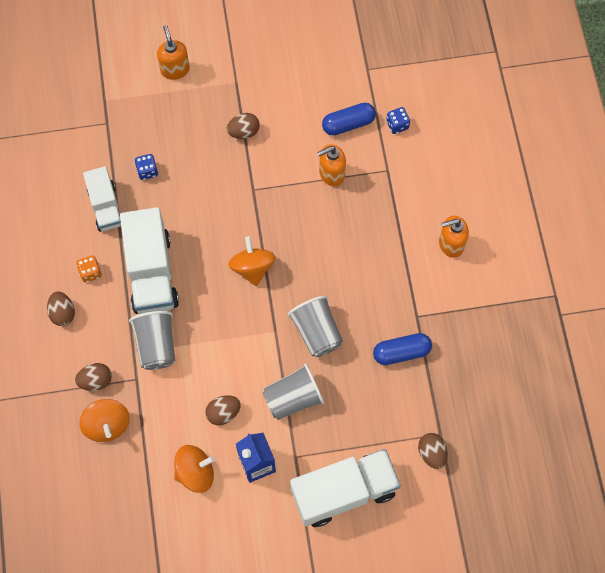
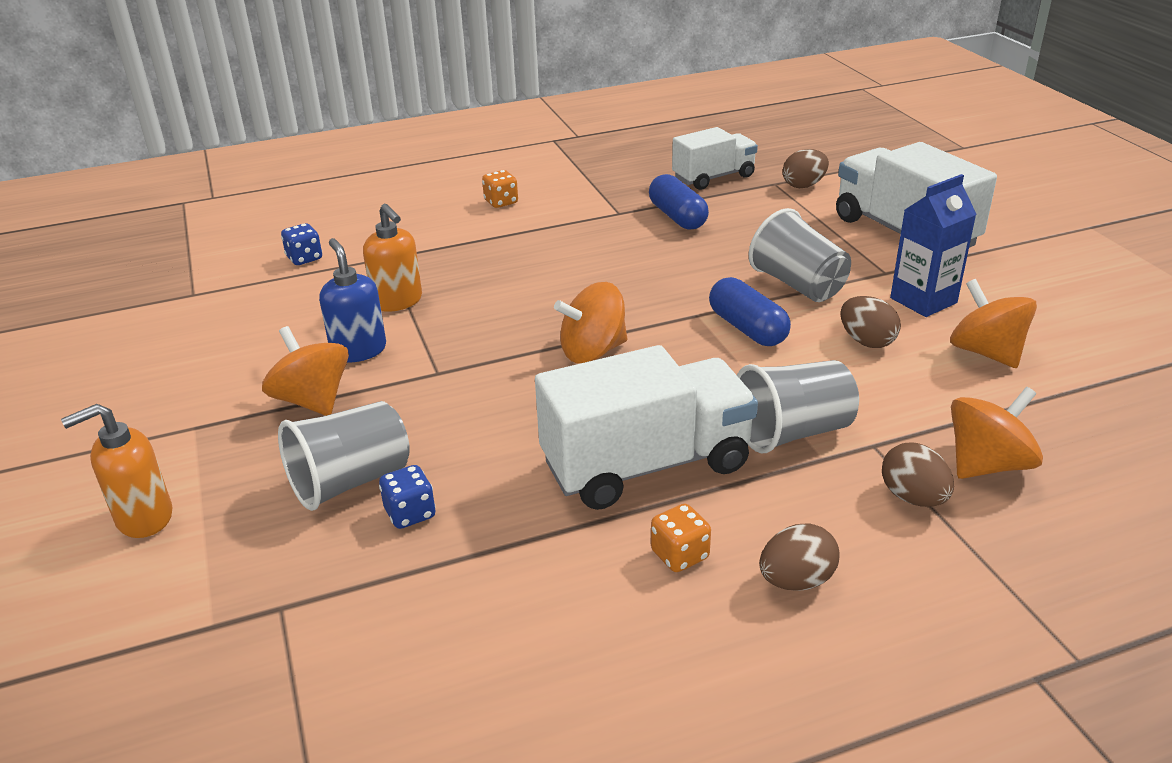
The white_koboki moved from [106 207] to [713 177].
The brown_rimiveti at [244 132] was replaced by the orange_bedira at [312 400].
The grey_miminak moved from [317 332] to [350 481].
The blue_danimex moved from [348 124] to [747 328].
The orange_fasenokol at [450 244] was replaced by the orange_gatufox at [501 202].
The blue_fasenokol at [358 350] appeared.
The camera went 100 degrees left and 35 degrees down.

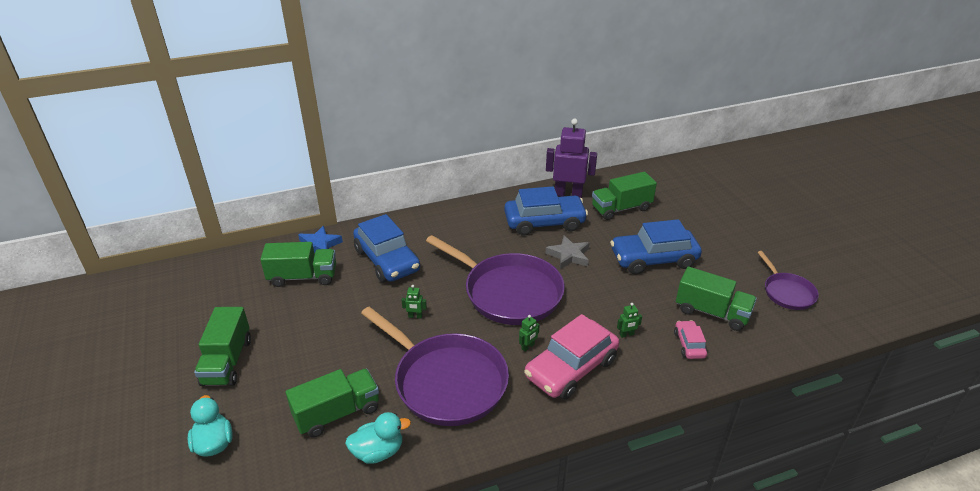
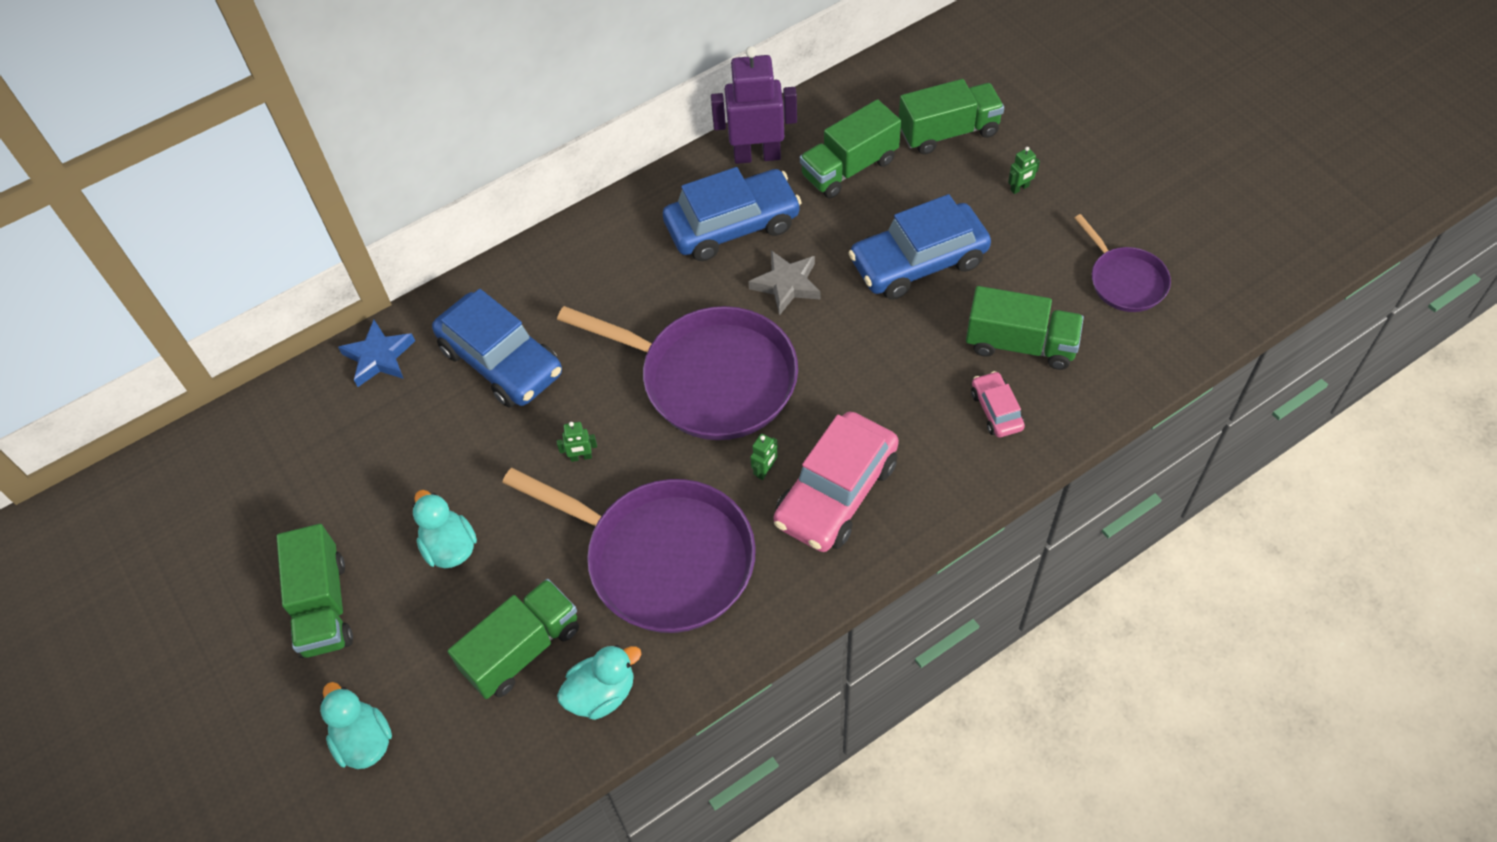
The green_koboki moved from [303 277] to [948 132].
The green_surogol moved from [626 334] to [1019 188].
The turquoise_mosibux at [450 547] appeared.
The camera went 10 degrees left and 20 degrees up.

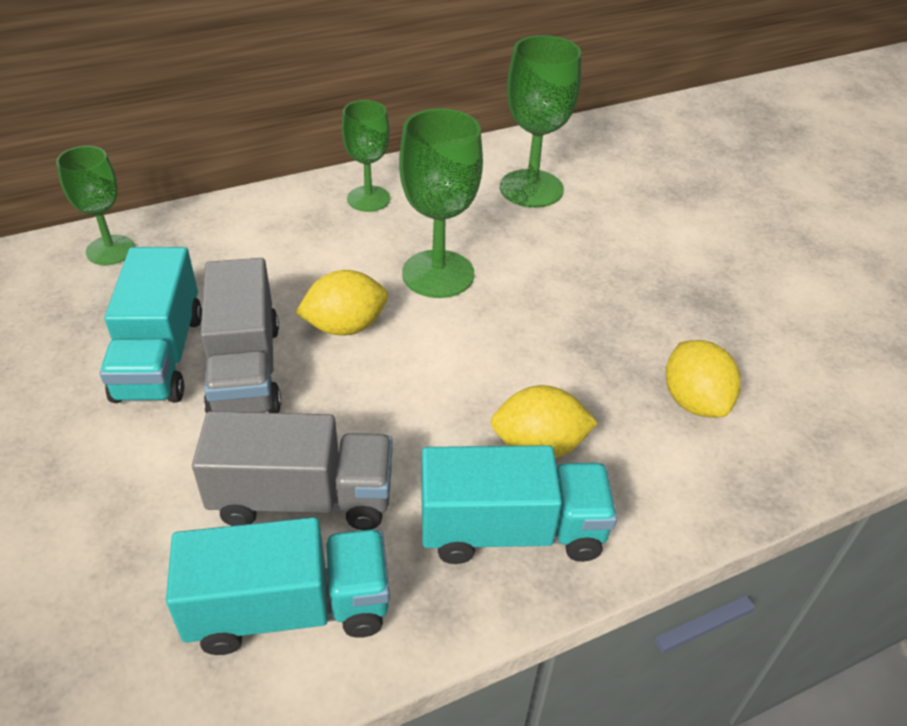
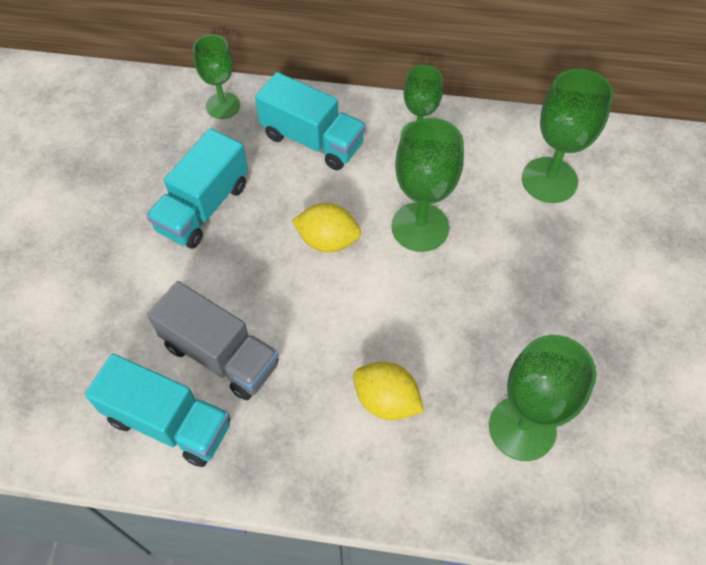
The grey_koboki at [245 369] disappeared.
The turquoise_koboki moved from [511 530] to [312 140].
The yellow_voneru at [694 401] was replaced by the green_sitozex at [522 428].
The camera went 35 degrees right and 15 degrees up.

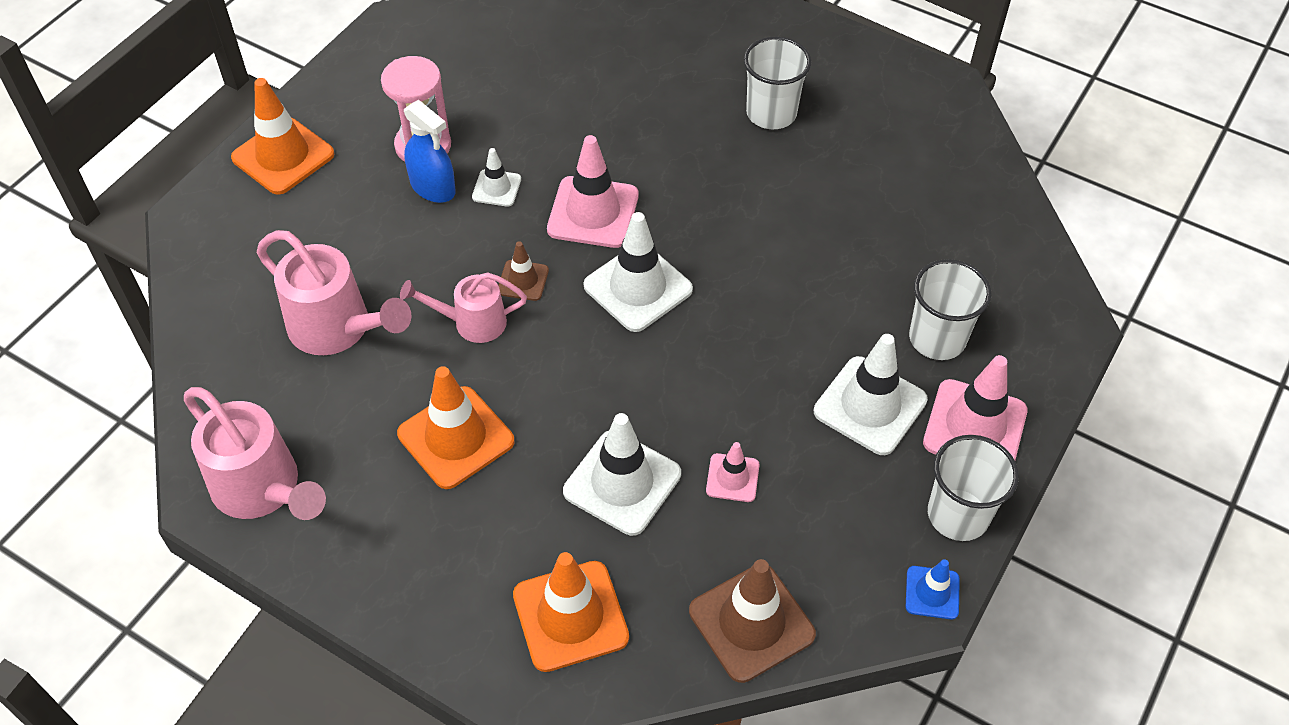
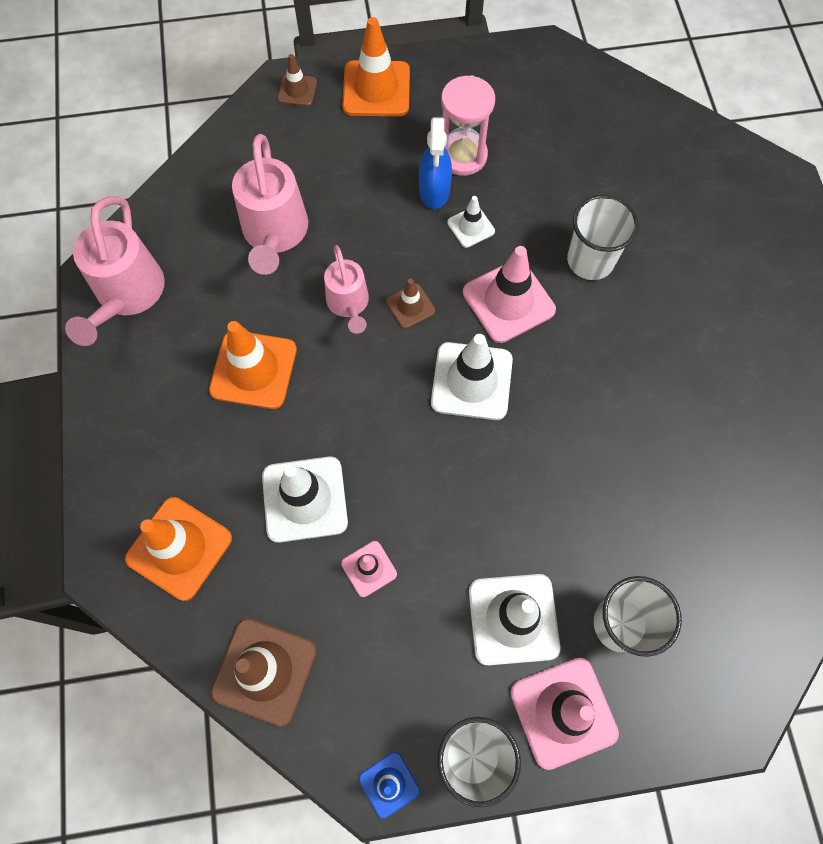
The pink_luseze at [472 322] turned 150 degrees counterclockwise.
The white_miminak moved from [771 113] to [590 260].
The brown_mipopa at [297 90] appeared.
The camera went 50 degrees right and 15 degrees up.

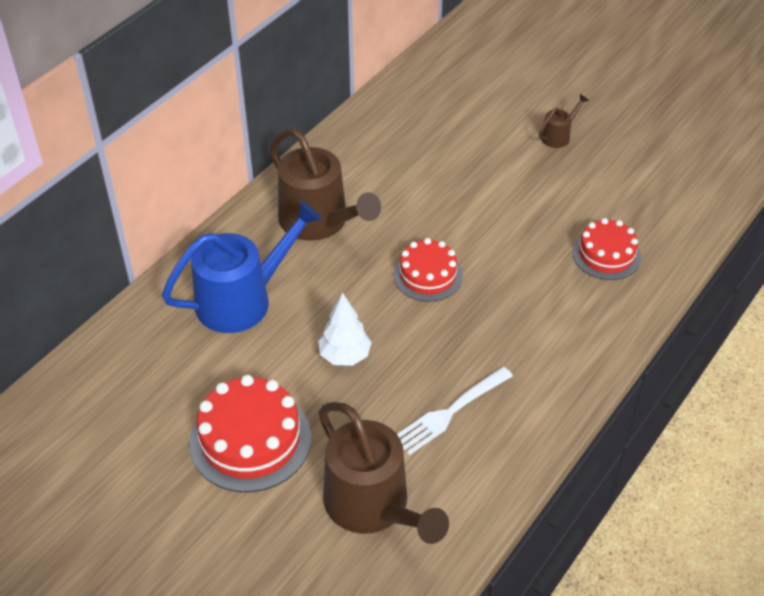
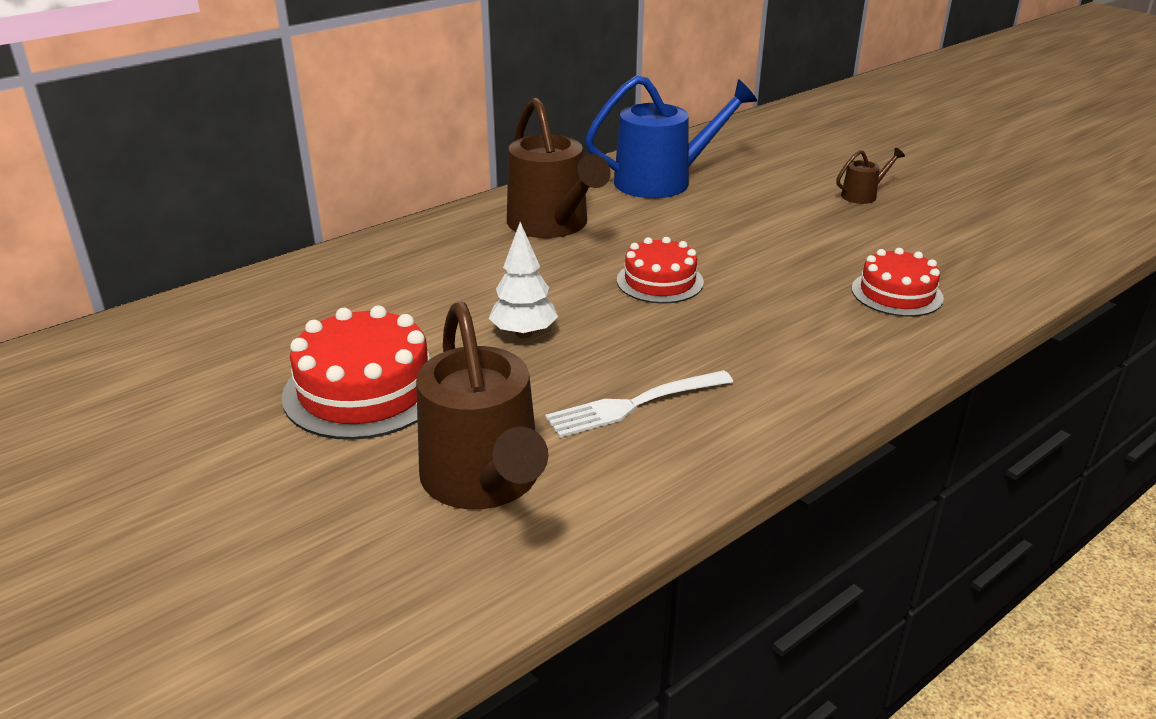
The blue_luseze moved from [242 300] to [662 181].
The camera went 15 degrees right and 15 degrees down.

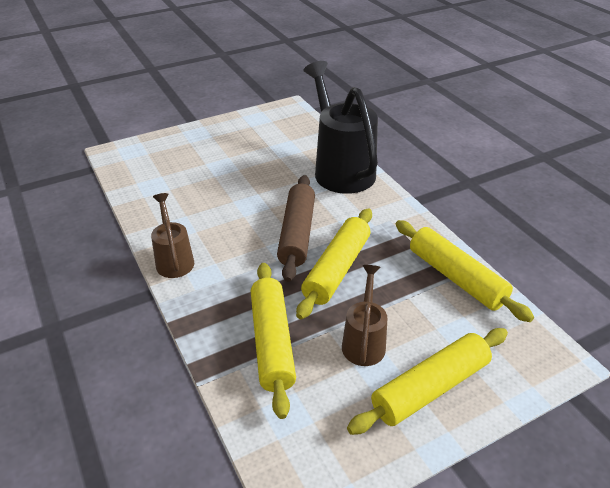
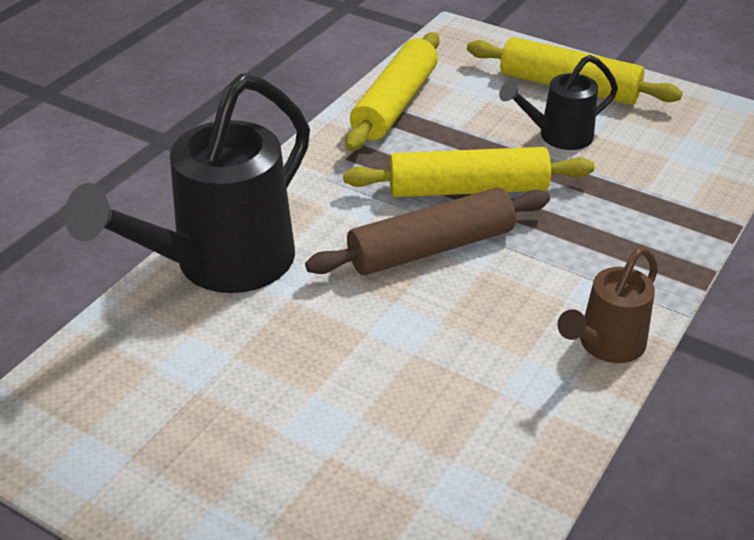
The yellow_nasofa at [272 342] disappeared.
The brown_luseze at [364 341] became the black_luseze at [558 136].
The camera went 120 degrees left and 0 degrees up.

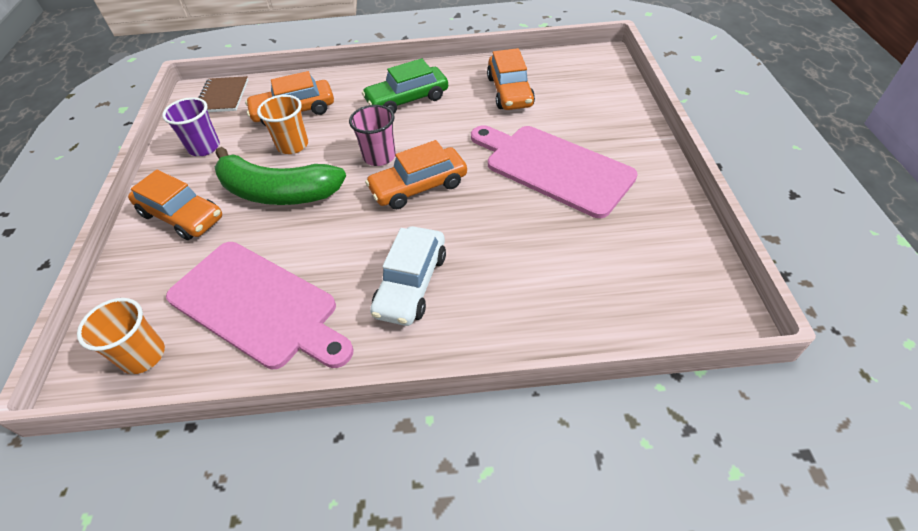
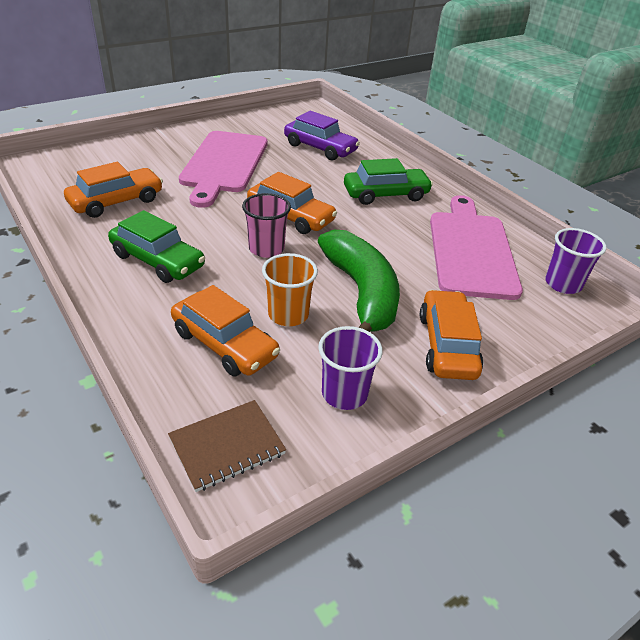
The orange_miminak at [143 355] became the purple_miminak at [563 284].
The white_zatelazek at [411 284] became the green_zatelazek at [386 194].
The purple_zatelazek at [320 148] appeared.
The camera went 125 degrees left and 10 degrees down.

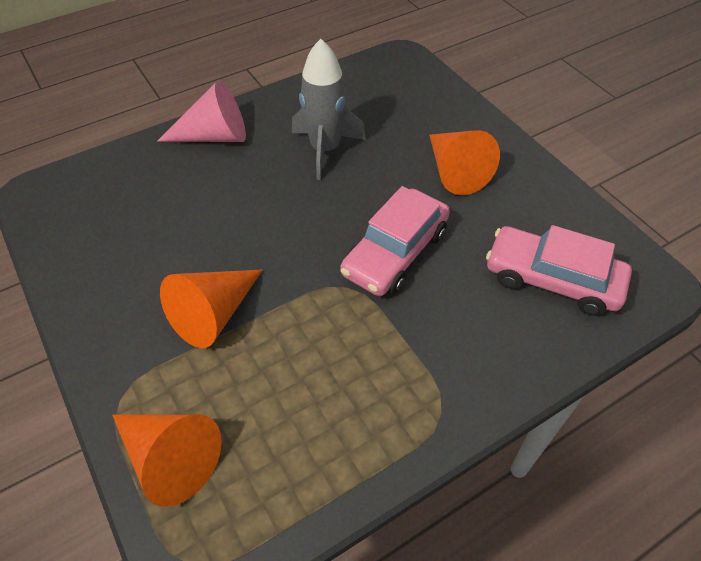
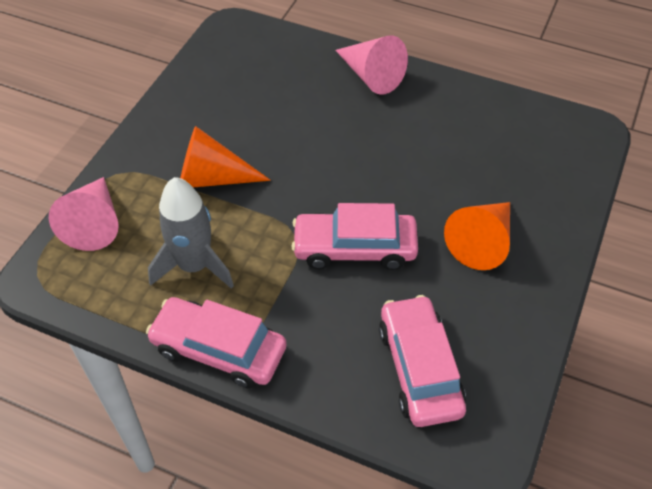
The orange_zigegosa at [170 458] became the pink_zigegosa at [94 223].
The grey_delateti moved from [325 149] to [194 266].
The pink_zatelazek at [219 349] appeared.
The camera went 55 degrees right and 0 degrees up.

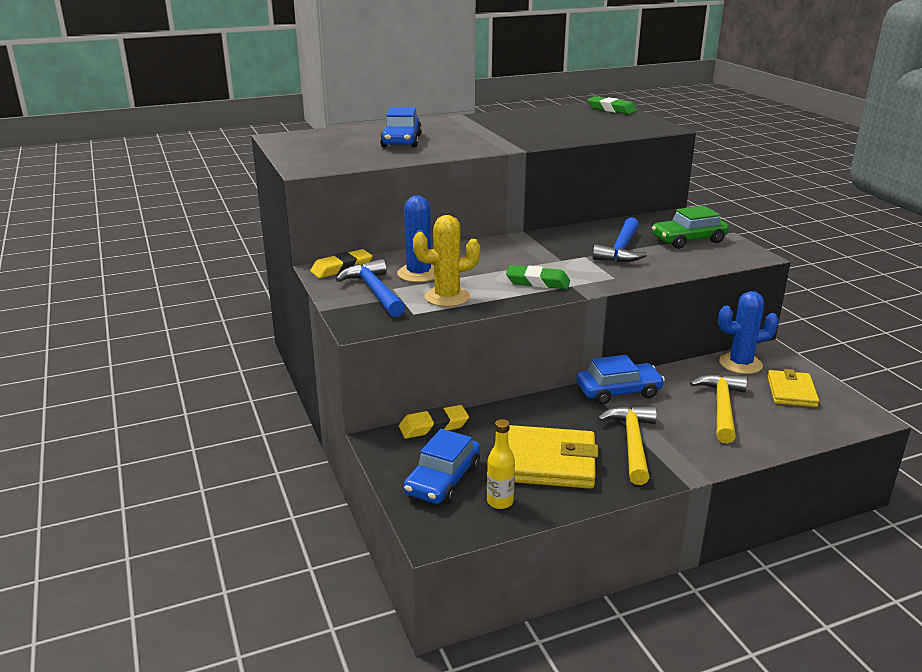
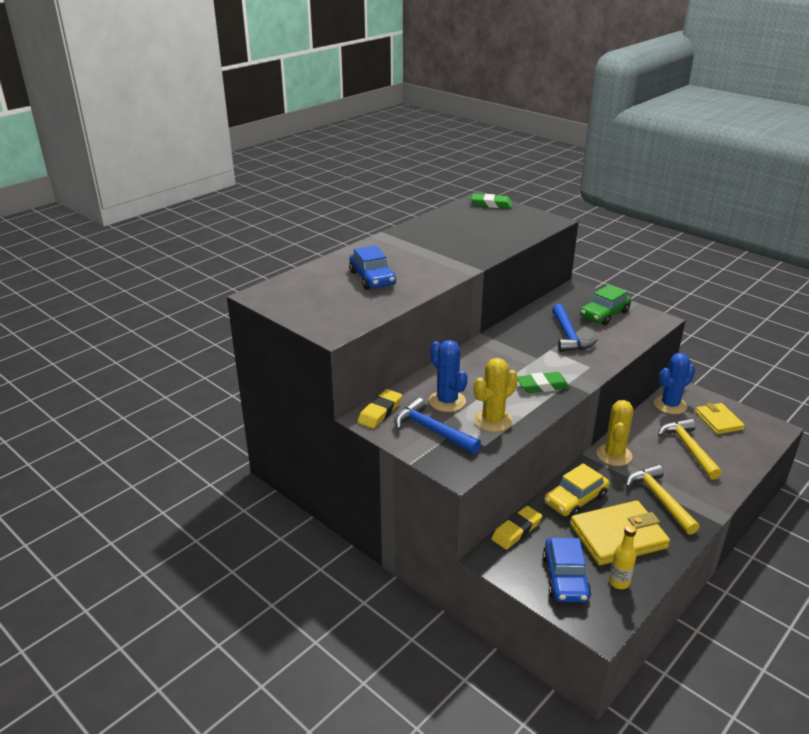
The blue_zatelazek at [618 391] was replaced by the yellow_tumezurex at [614 455].
The yellow_zatelazek at [575 499] appeared.
The camera went 25 degrees left and 5 degrees up.

